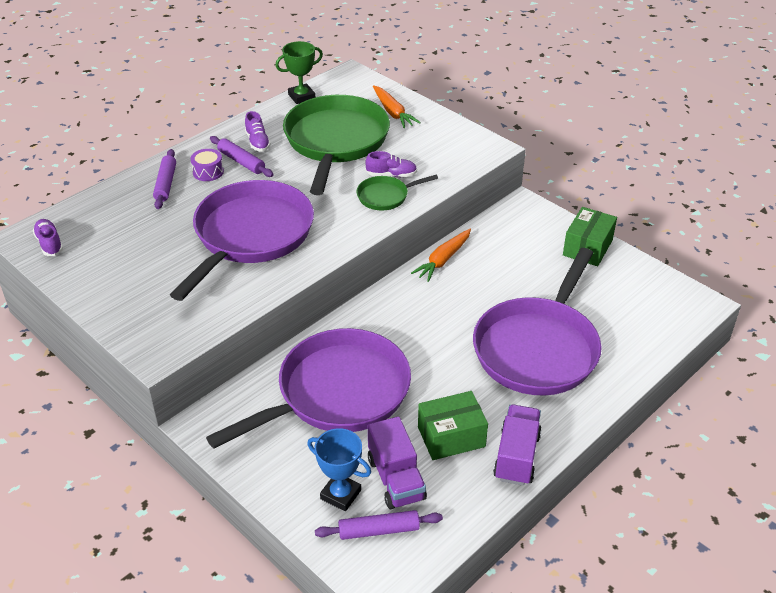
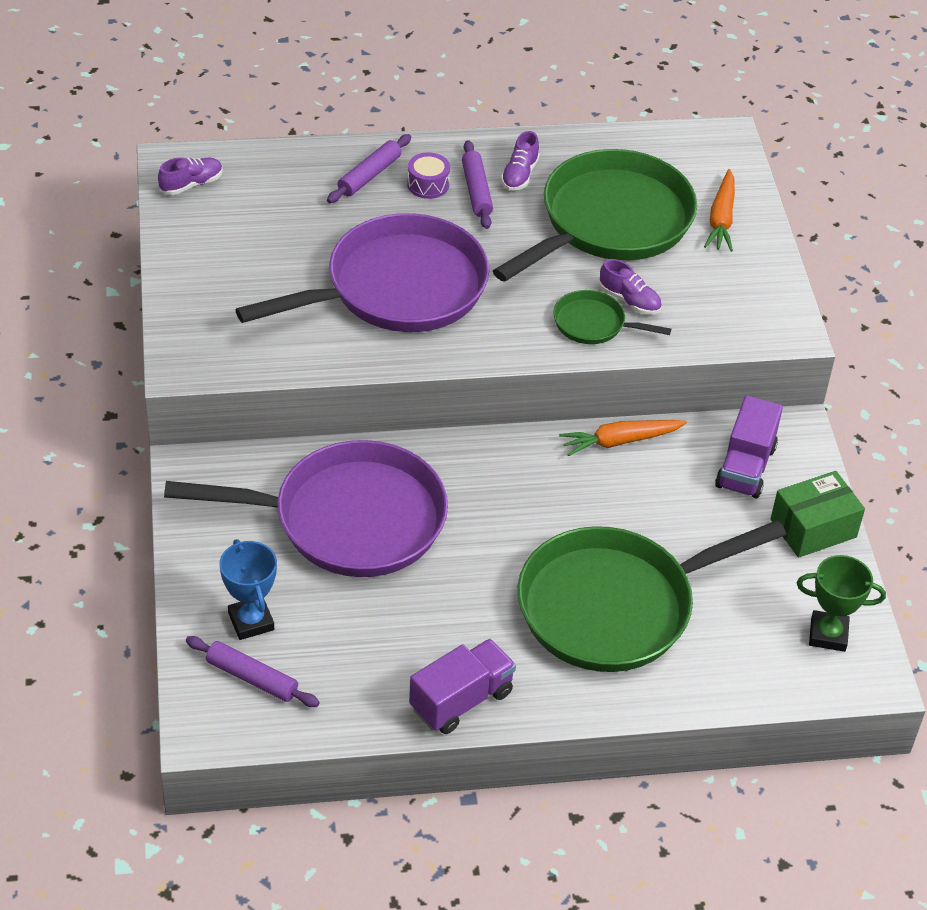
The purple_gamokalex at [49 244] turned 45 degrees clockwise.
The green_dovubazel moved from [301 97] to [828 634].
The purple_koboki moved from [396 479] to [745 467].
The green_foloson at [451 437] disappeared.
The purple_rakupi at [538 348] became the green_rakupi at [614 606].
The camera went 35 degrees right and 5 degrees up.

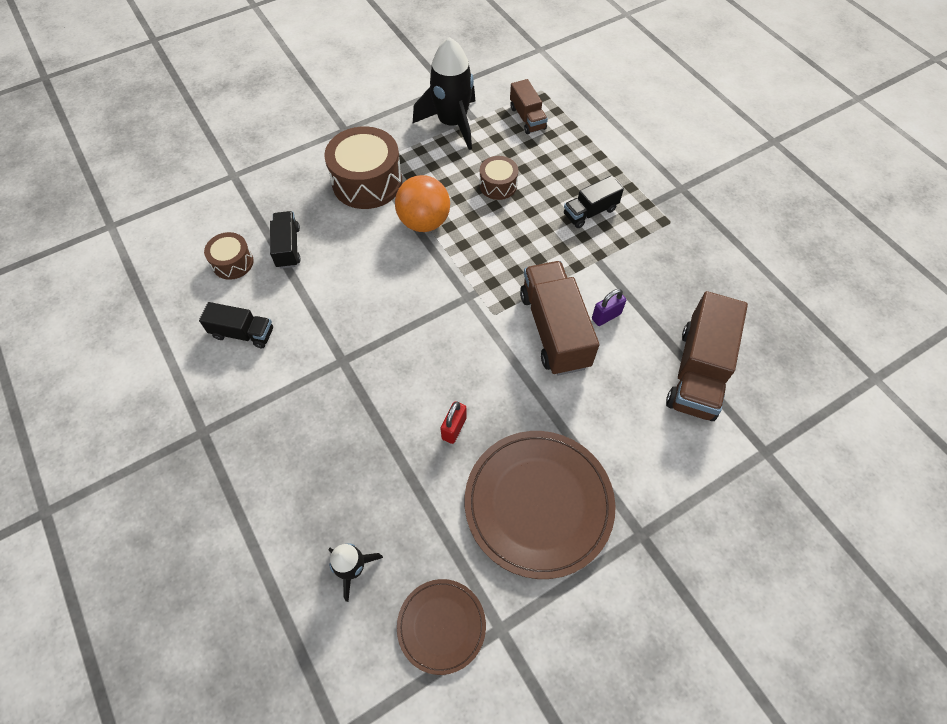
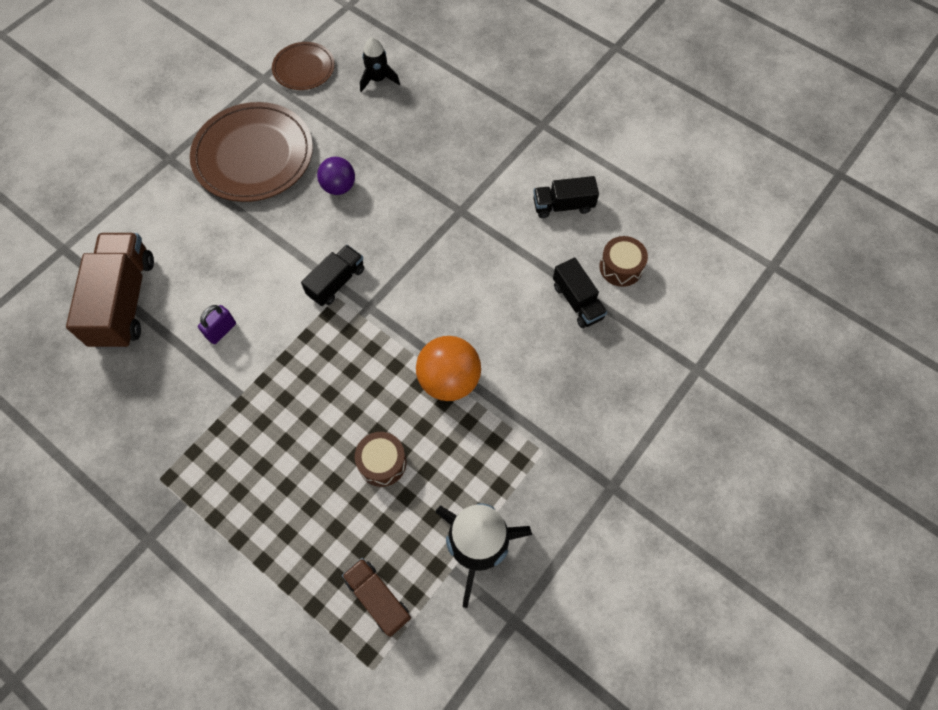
The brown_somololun at [367 182] disappeared.
The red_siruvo at [454 428] was replaced by the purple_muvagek at [339 187].
The brown_koboki at [554 330] disappeared.
The black_koboki moved from [590 212] to [336 282].
The camera went 160 degrees right and 5 degrees up.

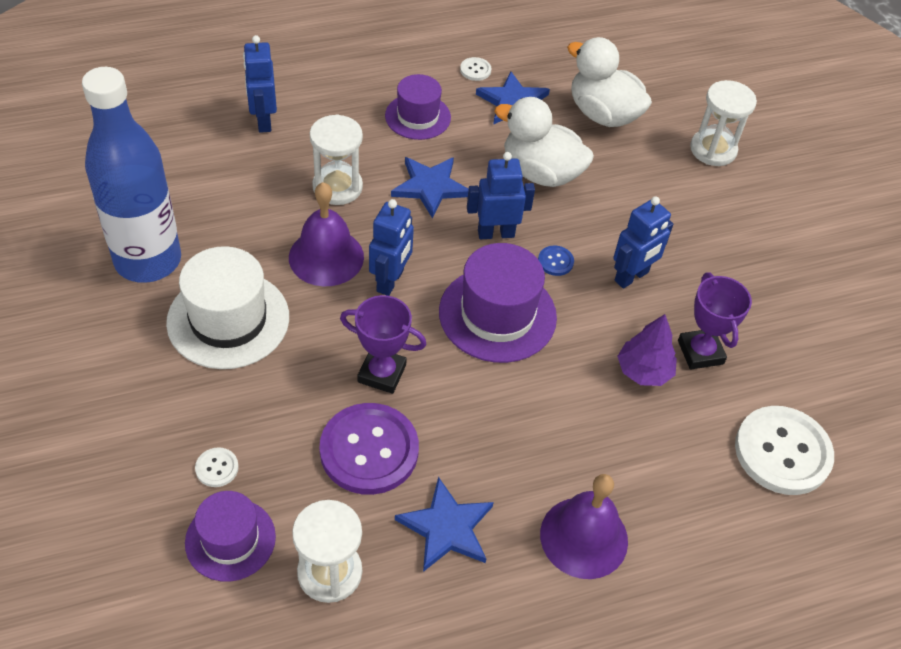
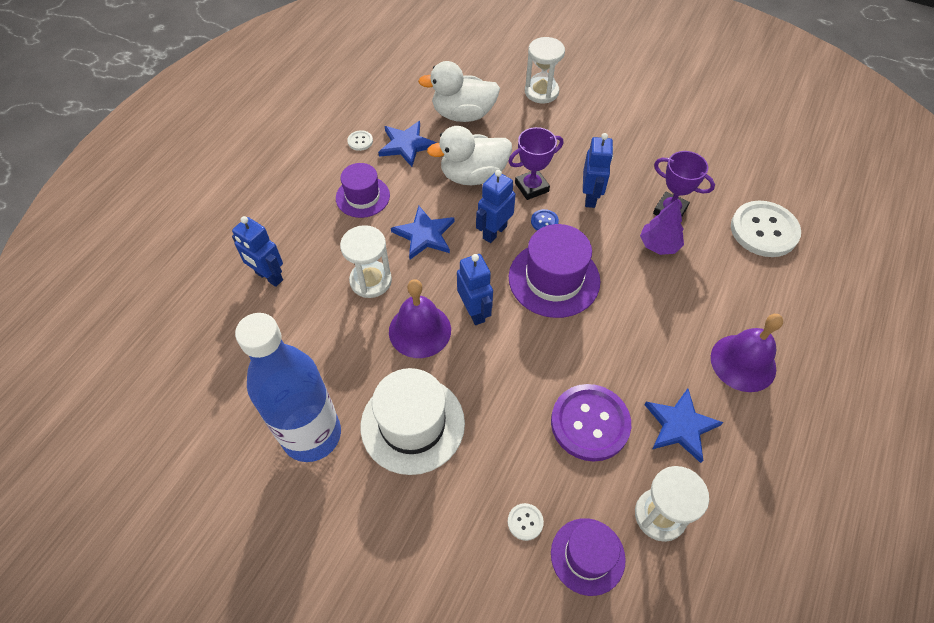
The purple_dovubazel moved from [382 373] to [531 187].
The camera went 40 degrees left and 5 degrees up.

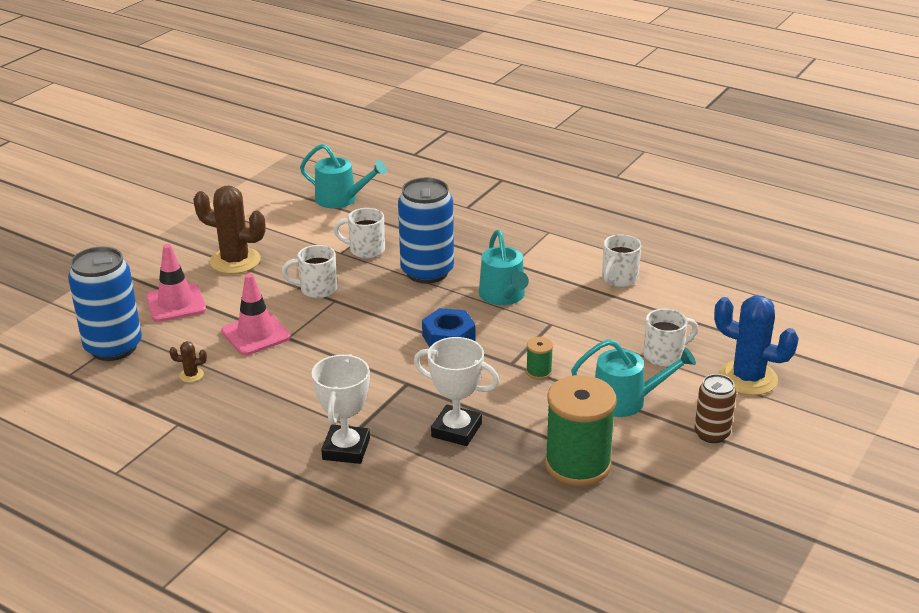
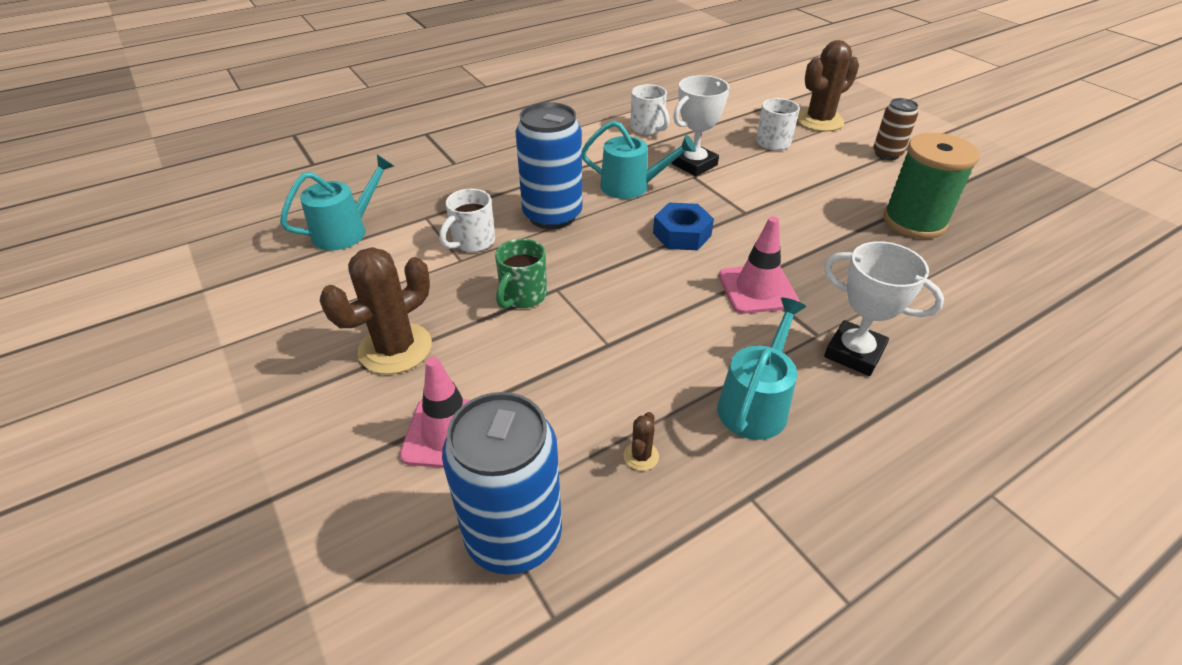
The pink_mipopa moved from [256 334] to [757 289].
The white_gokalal at [317 289] became the green_gokalal at [522 296].
The white_dovubazel moved from [456 430] to [694 164].
The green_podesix at [539 372] disappeared.
The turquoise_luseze moved from [625 400] to [755 404].
The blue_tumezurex at [748 378] became the brown_tumezurex at [819 121].
The camera went 65 degrees left and 10 degrees up.

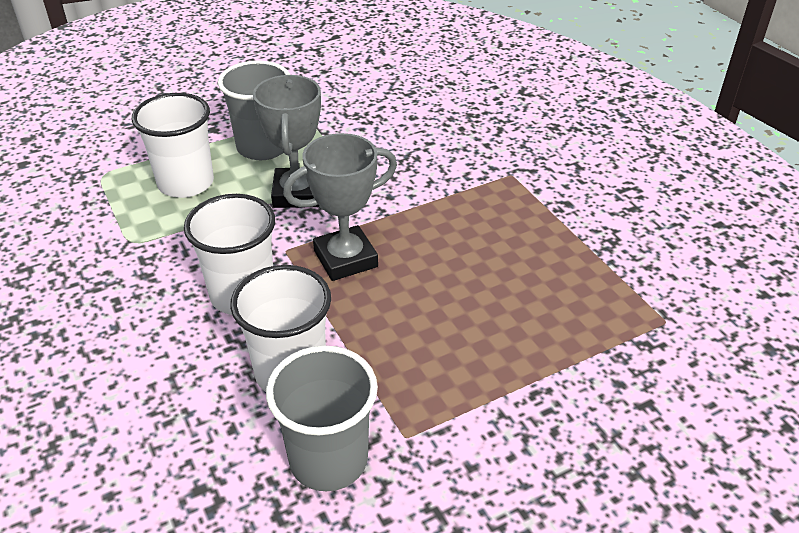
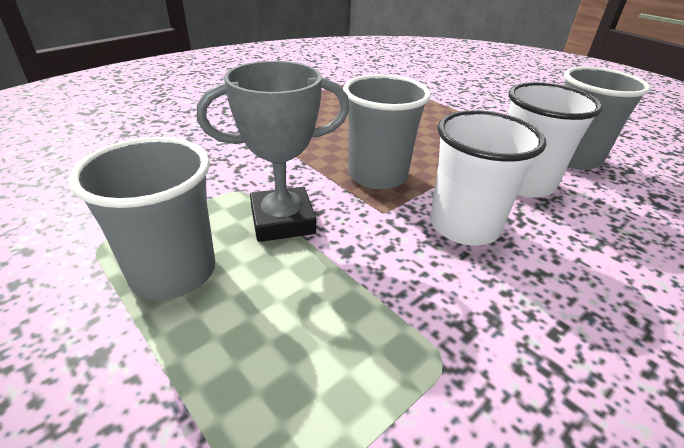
The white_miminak at [186 183] disappeared.
The grey_dovubazel at [345 259] was replaced by the grey_miminak at [377 176].
The camera went 105 degrees left and 5 degrees down.

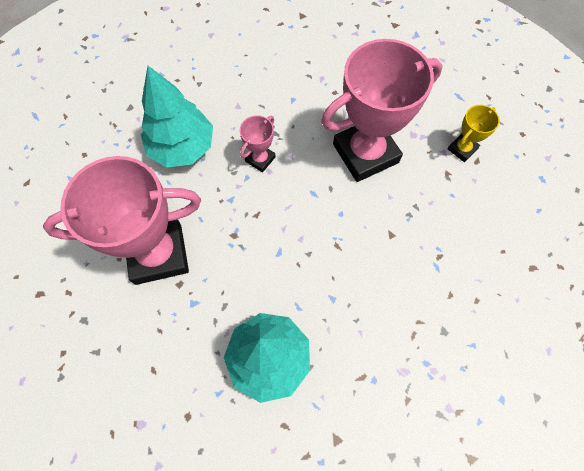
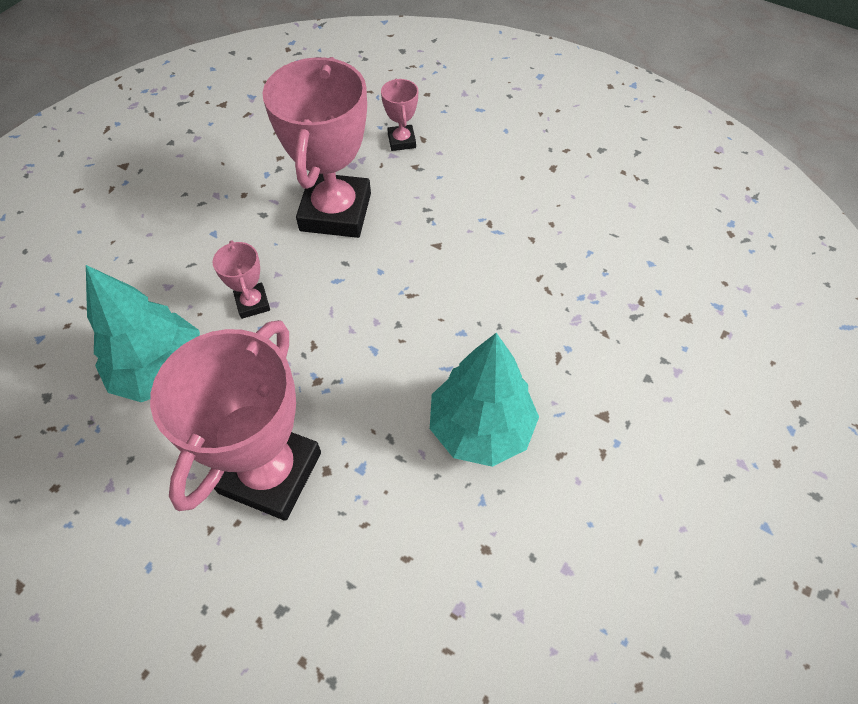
The yellow_dovubazel at [462 149] became the pink_dovubazel at [401 141].
The camera went 55 degrees left and 10 degrees down.

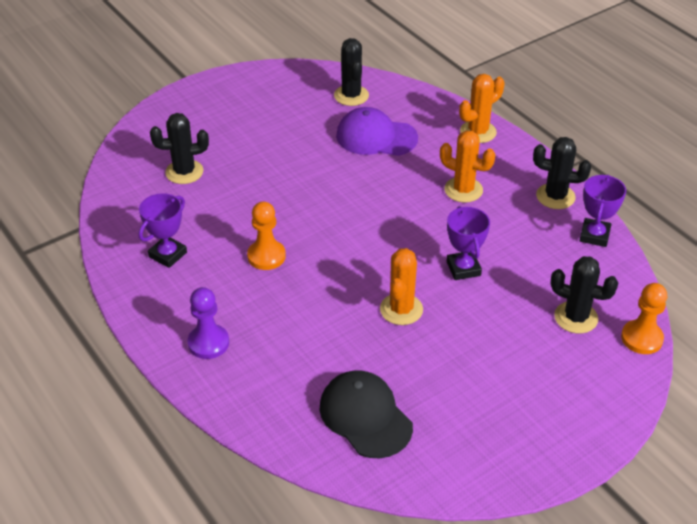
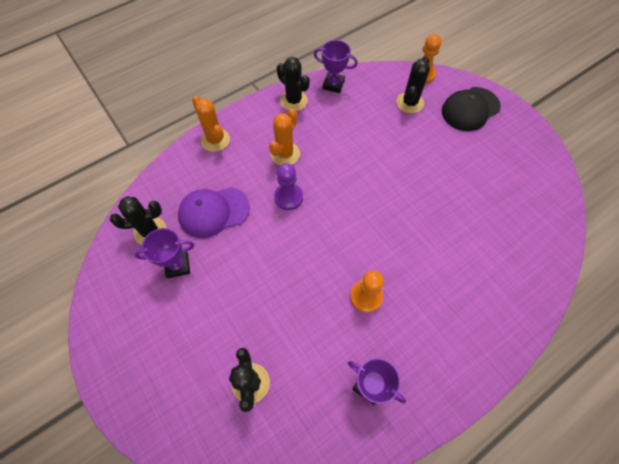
The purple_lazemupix moved from [208 343] to [288 197].
The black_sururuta moved from [365 416] to [470 109].
The purple_sururuta at [376 137] turned 60 degrees clockwise.
The orange_tumezurex at [401 309] disappeared.
The purple_dovubazel moved from [463 268] to [177 265].
The black_tumezurex at [555 196] turned 60 degrees counterclockwise.
The camera went 90 degrees left and 20 degrees up.

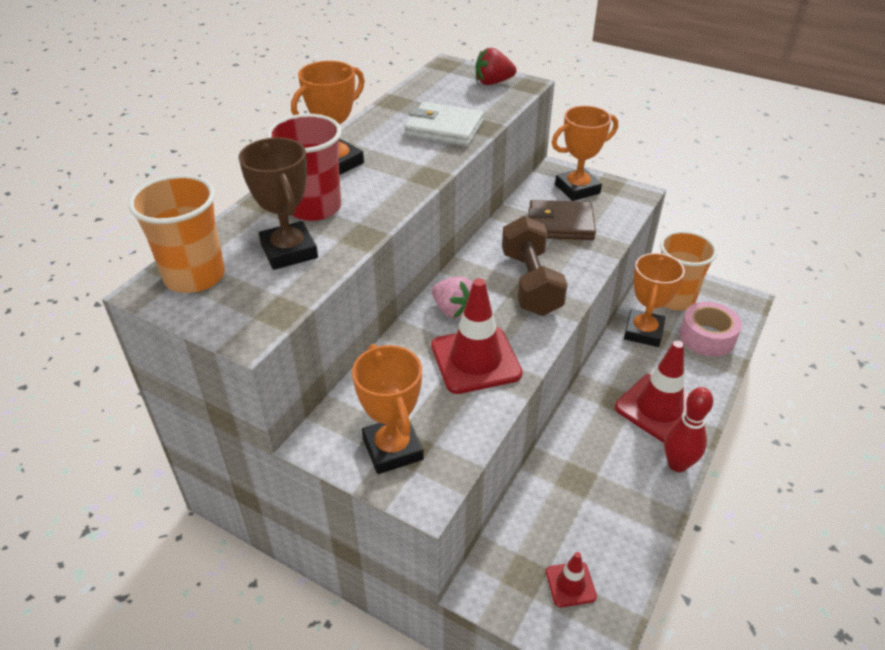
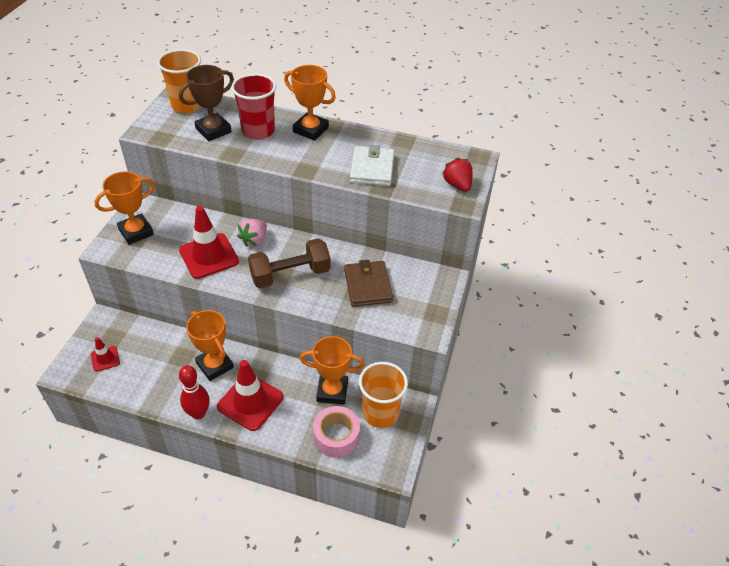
The orange_dovubazel moved from [577 189] to [215 365].
The camera went 75 degrees right and 5 degrees up.

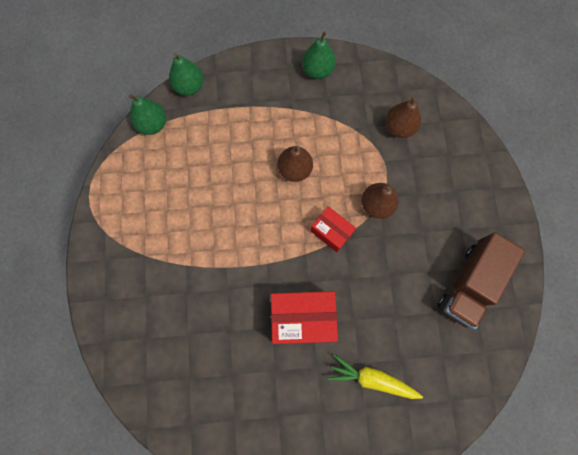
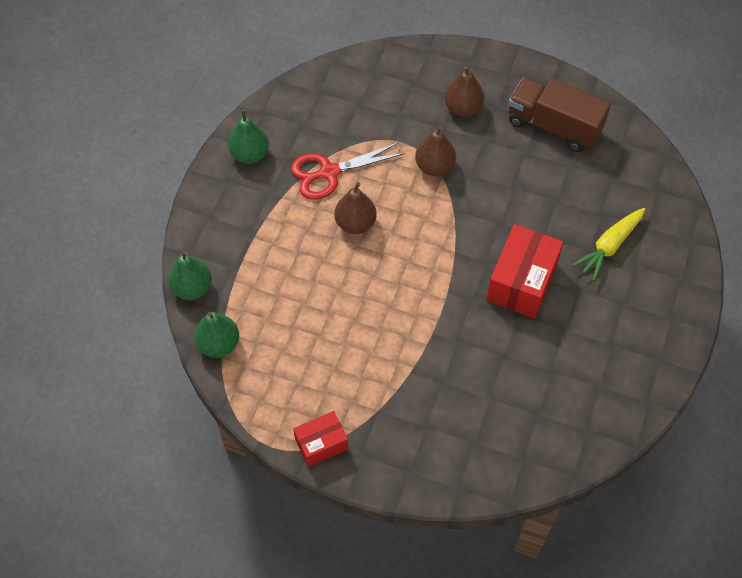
The red_foloson moved from [331 232] to [321 444].
The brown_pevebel moved from [399 127] to [463 108].
The brown_koboki at [469 284] turned 150 degrees clockwise.
The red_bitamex at [329 172] appeared.
The camera went 65 degrees left and 15 degrees down.

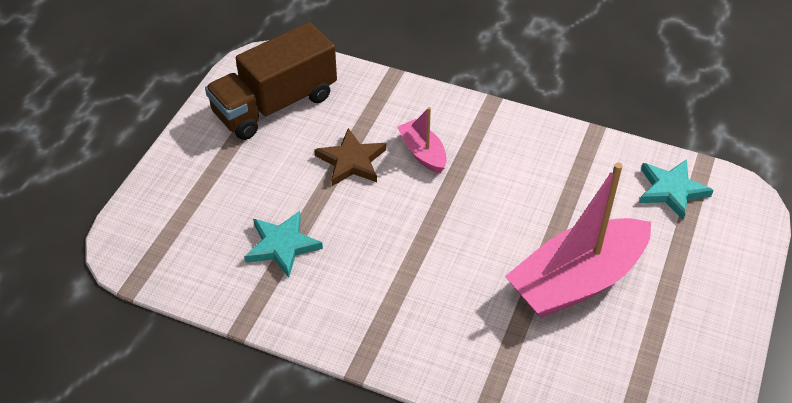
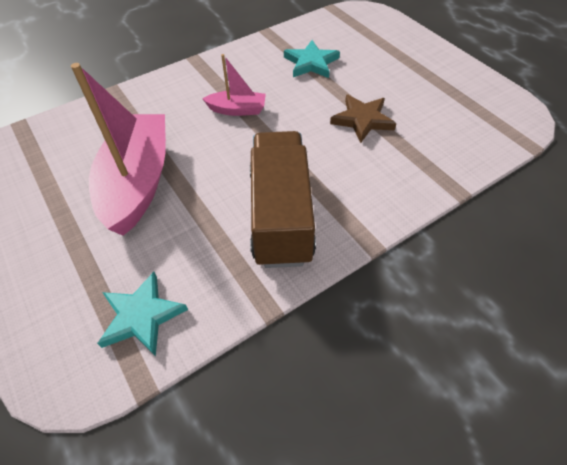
The brown_koboki moved from [275 105] to [280 215].
The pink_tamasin moved from [422 153] to [237 110].
The camera went 125 degrees right and 5 degrees up.

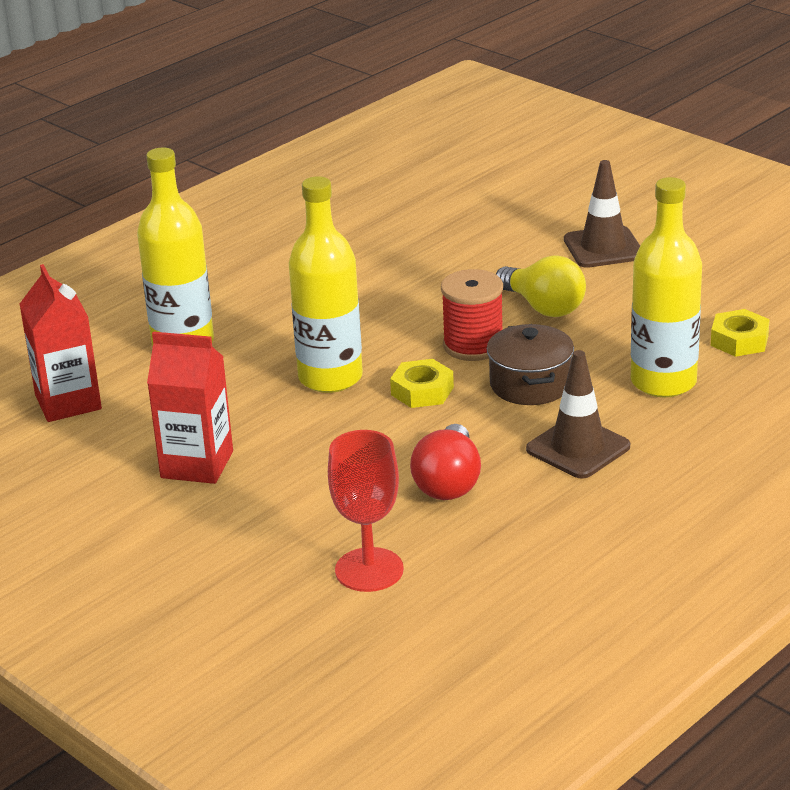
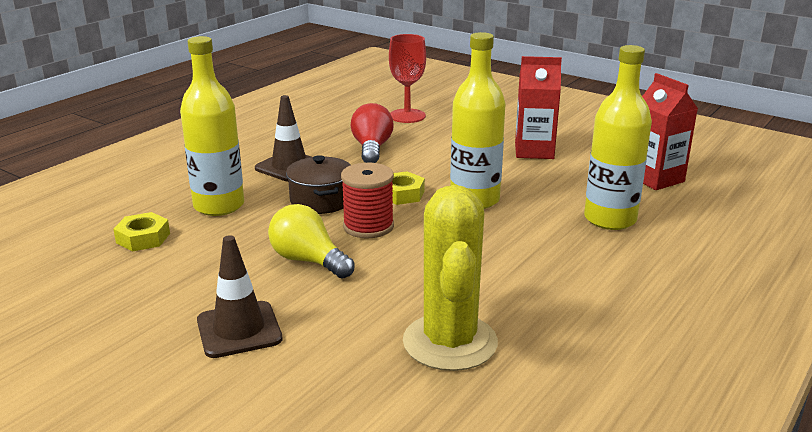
The yellow_tumezurex at [450 342] appeared.
The camera went 170 degrees right and 5 degrees down.

